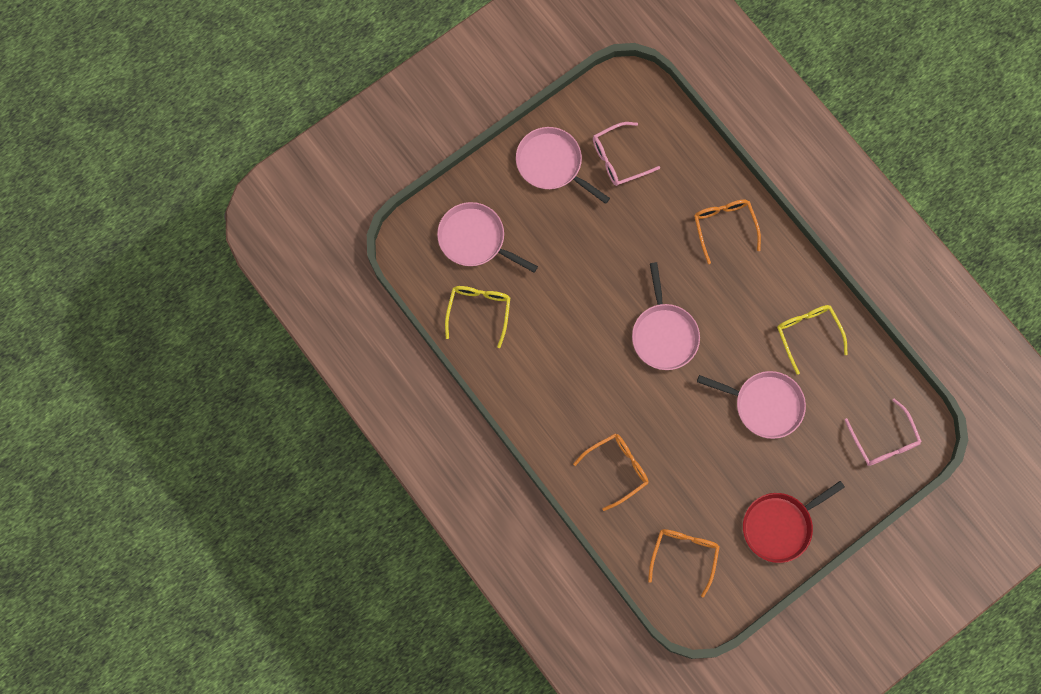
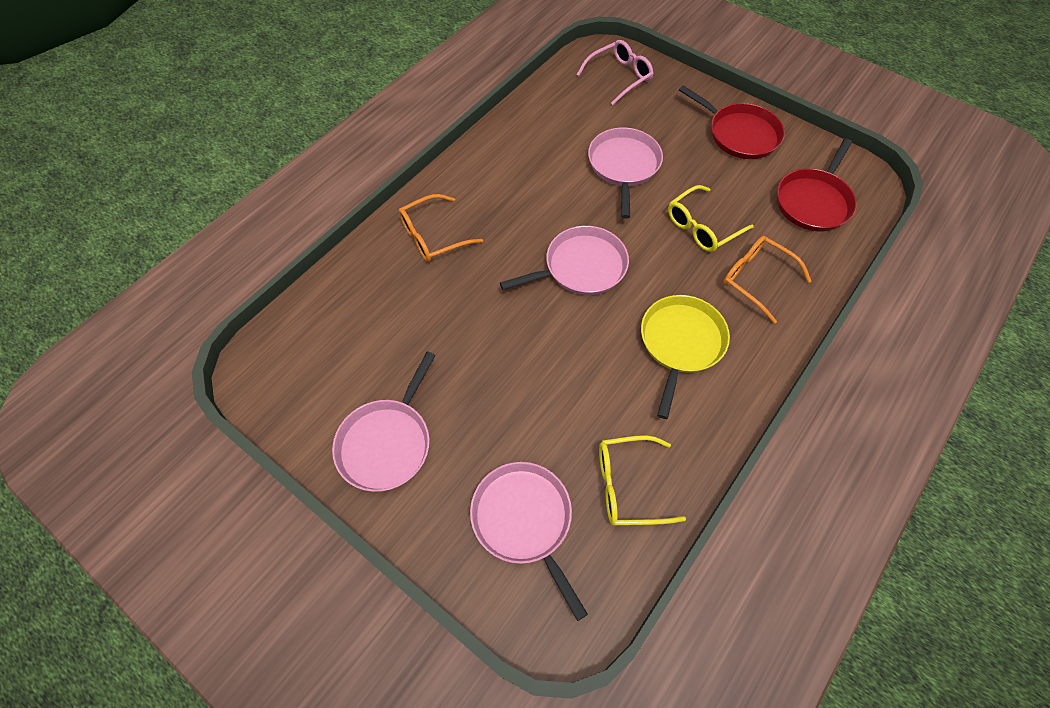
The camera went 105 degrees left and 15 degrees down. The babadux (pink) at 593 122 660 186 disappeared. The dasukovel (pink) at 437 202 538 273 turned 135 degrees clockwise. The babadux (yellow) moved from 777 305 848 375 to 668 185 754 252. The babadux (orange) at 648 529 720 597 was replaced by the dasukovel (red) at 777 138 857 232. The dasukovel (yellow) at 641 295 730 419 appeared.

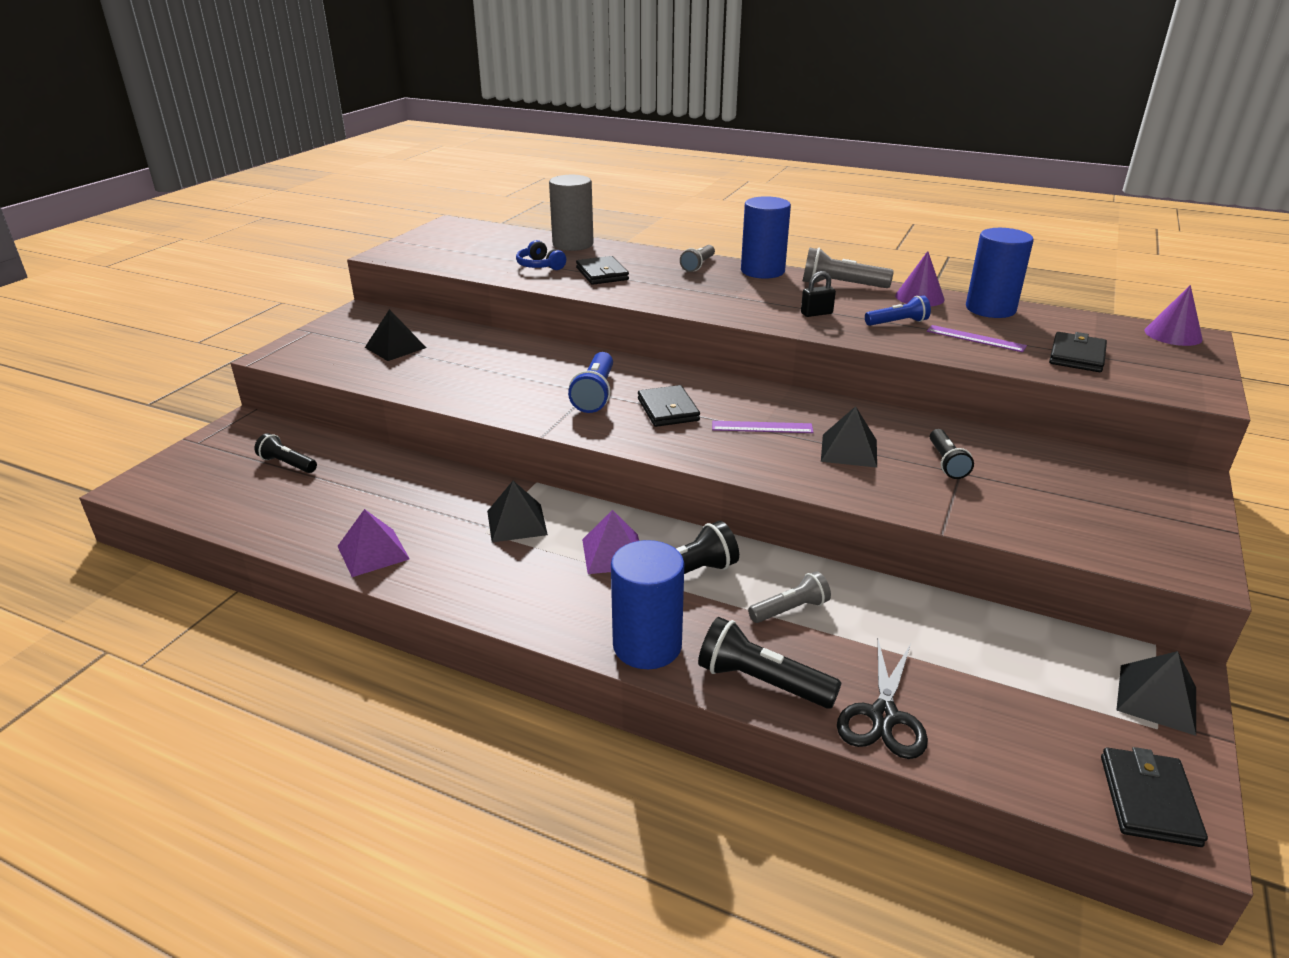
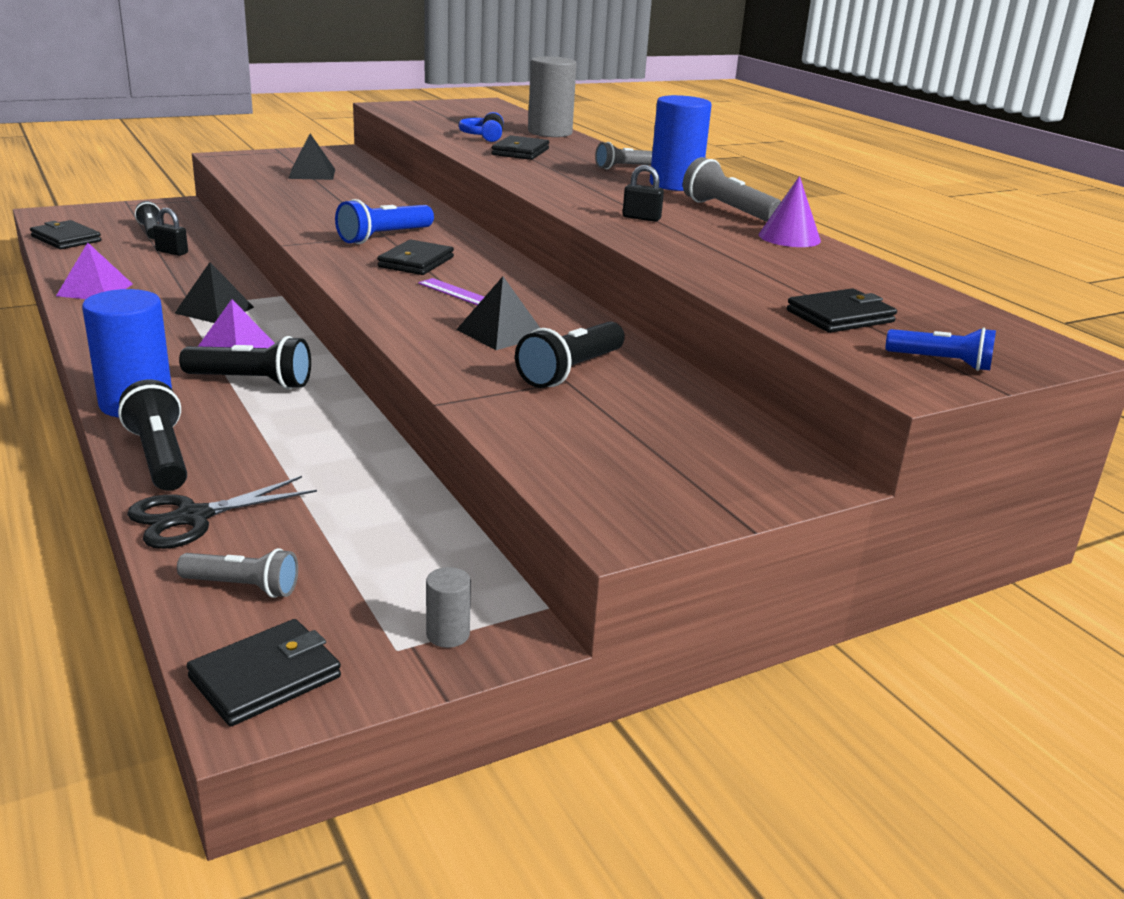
The camera went 35 degrees right and 5 degrees down. The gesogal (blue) at 966 228 1034 318 disappeared. The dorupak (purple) at 1145 285 1203 346 disappeared. The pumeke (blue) moved from 865 295 931 326 to 885 328 996 371. The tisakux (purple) at 927 325 1027 352 disappeared. The pumeke (black) at 930 429 974 479 changed to 1.51 times the size. The pumeke (grey) moved from 748 571 831 623 to 177 548 298 598. The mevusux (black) at 1116 651 1196 736 was replaced by the gesogal (grey) at 426 567 471 648. The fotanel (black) at 153 208 188 256 appeared. The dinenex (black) at 30 220 101 249 appeared.

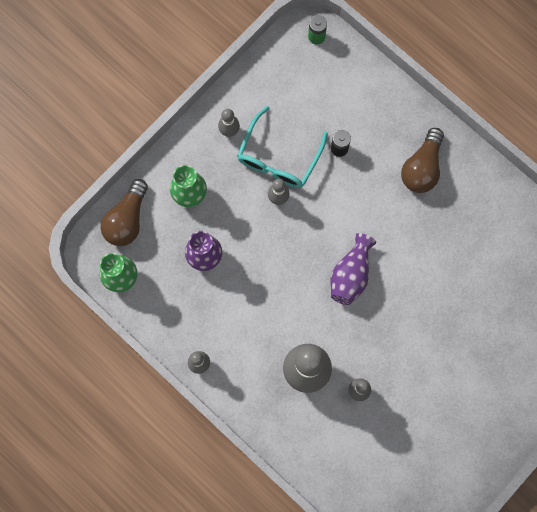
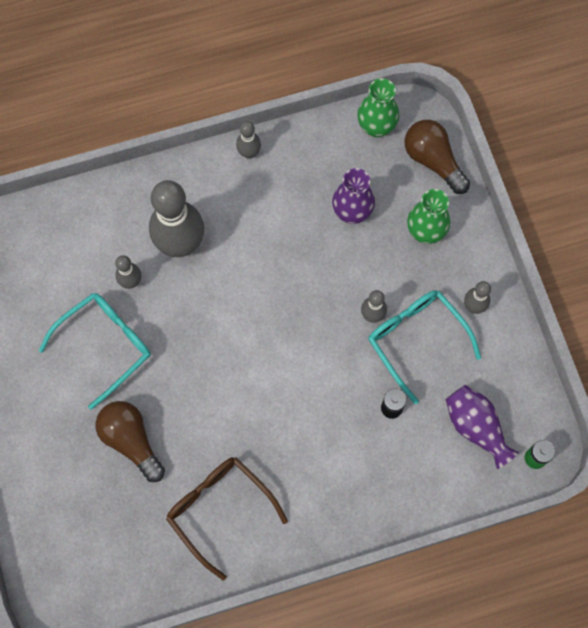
The camera went 120 degrees right and 5 degrees down. The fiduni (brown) moved from 401 128 444 193 to 96 401 165 482. The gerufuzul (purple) moved from 330 233 376 305 to 446 385 519 469. The babadux (turquoise) at 39 293 151 410 appeared. The babadux (brown) at 166 457 288 580 appeared.

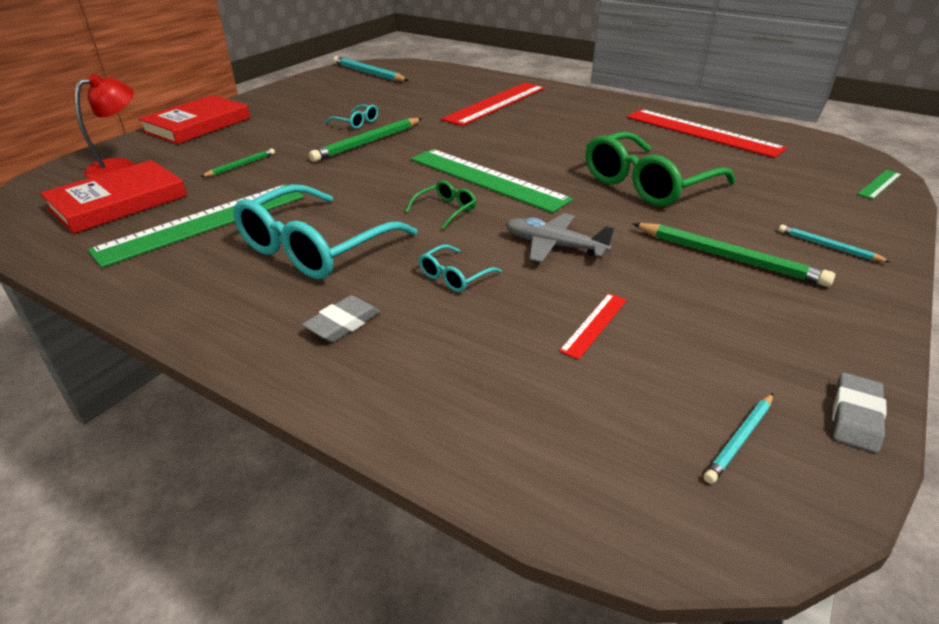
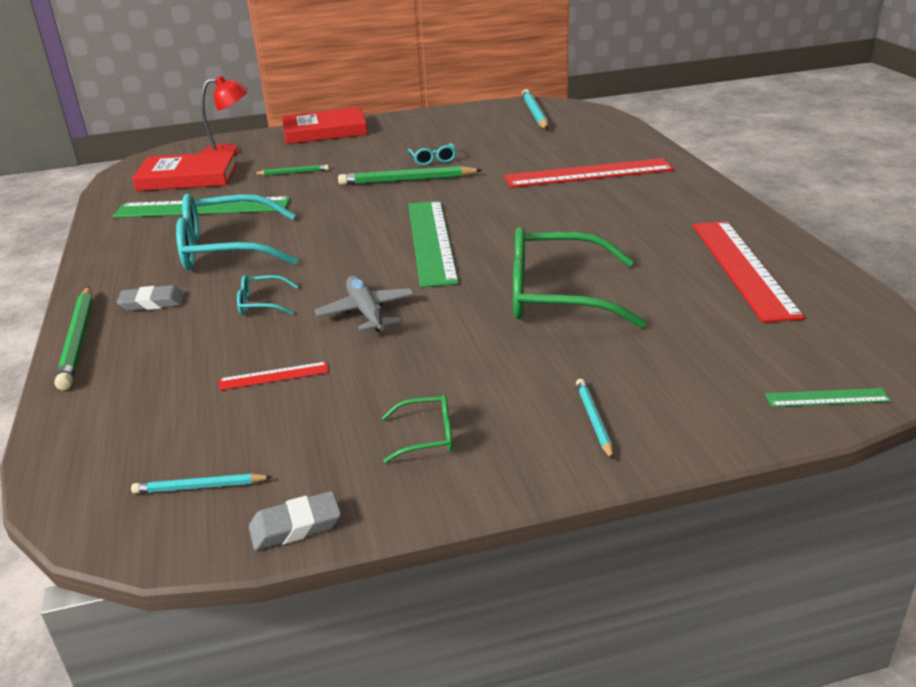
The camera went 45 degrees right and 5 degrees down. The babadux (green) moved from 405 180 476 230 to 382 395 453 463. The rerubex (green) moved from 632 223 835 287 to 55 287 93 390.

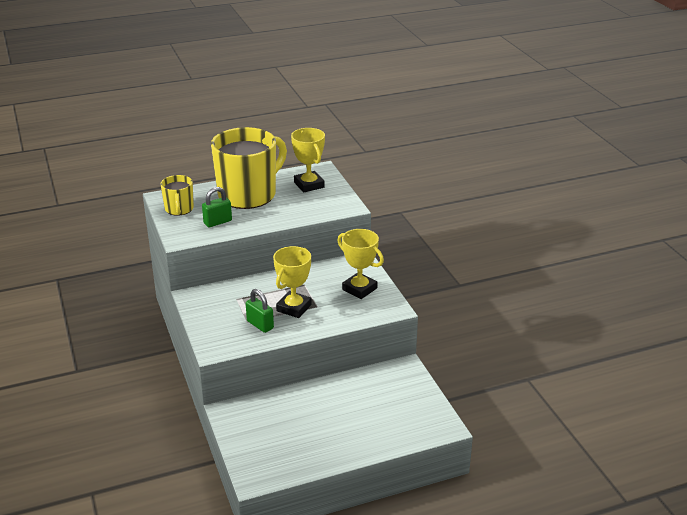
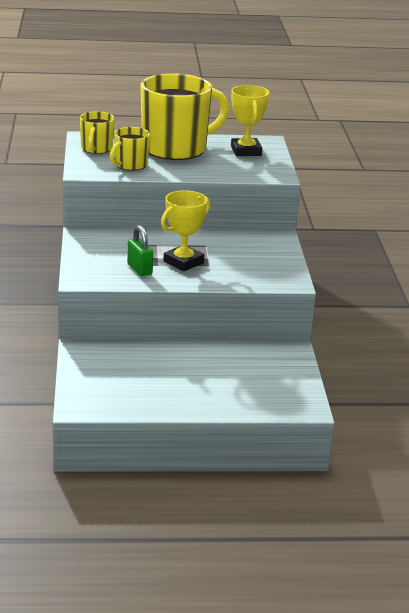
The camera went 15 degrees right and 5 degrees down. The fotanel (green) at 202 187 232 227 was replaced by the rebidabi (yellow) at 110 127 150 170. The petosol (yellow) at 337 229 384 299 disappeared.

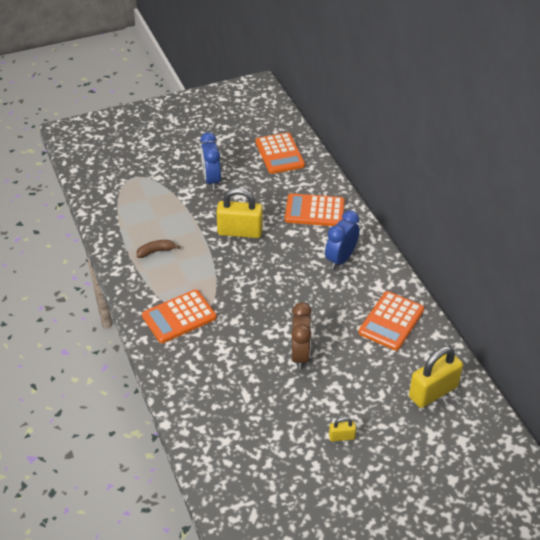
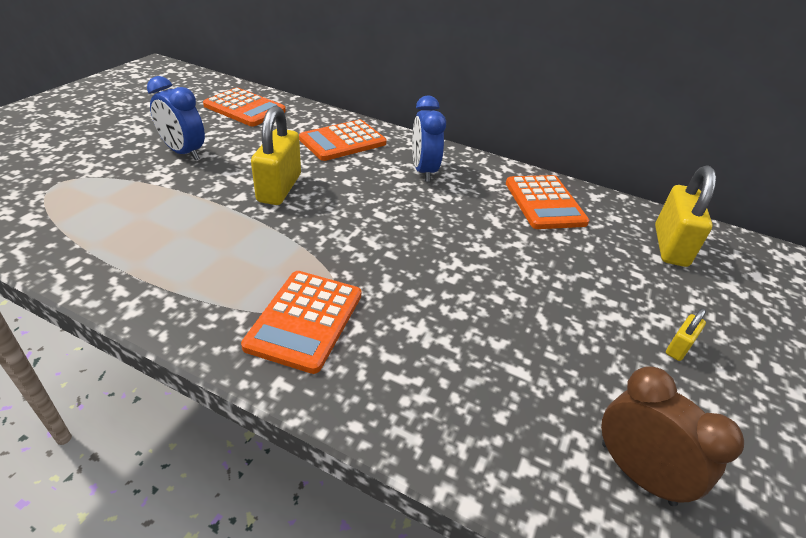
The camera went 45 degrees left and 5 degrees down. The fotanel (yellow) at 216 188 263 238 turned 45 degrees counterclockwise. The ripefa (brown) at 137 240 180 258 disappeared. The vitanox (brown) moved from 291 302 312 369 to 601 366 744 506.

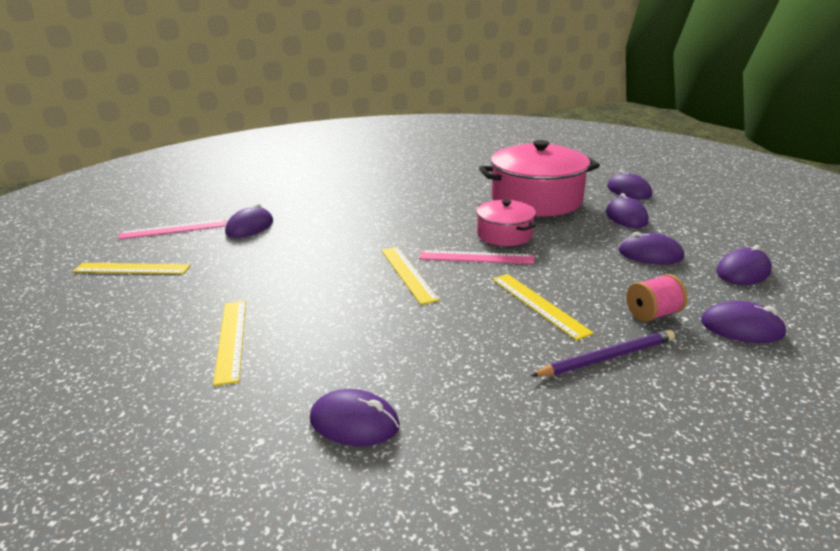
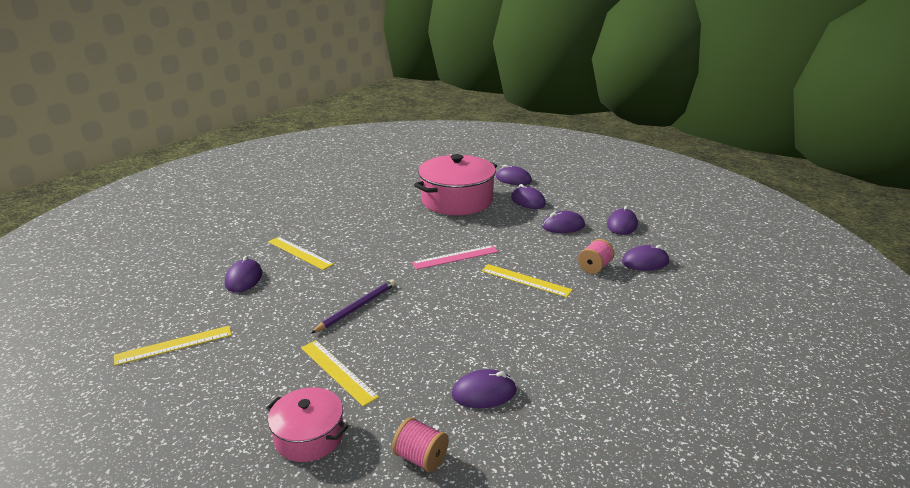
The camera went 30 degrees left and 0 degrees up. The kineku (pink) moved from 476 200 536 246 to 266 387 348 462. The tisakux (pink) at 118 219 226 240 disappeared. The tisakux (yellow) moved from 381 247 440 305 to 268 237 334 270. The rerubex (purple) moved from 531 330 675 377 to 311 279 396 333. The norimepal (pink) at 392 417 449 472 appeared.

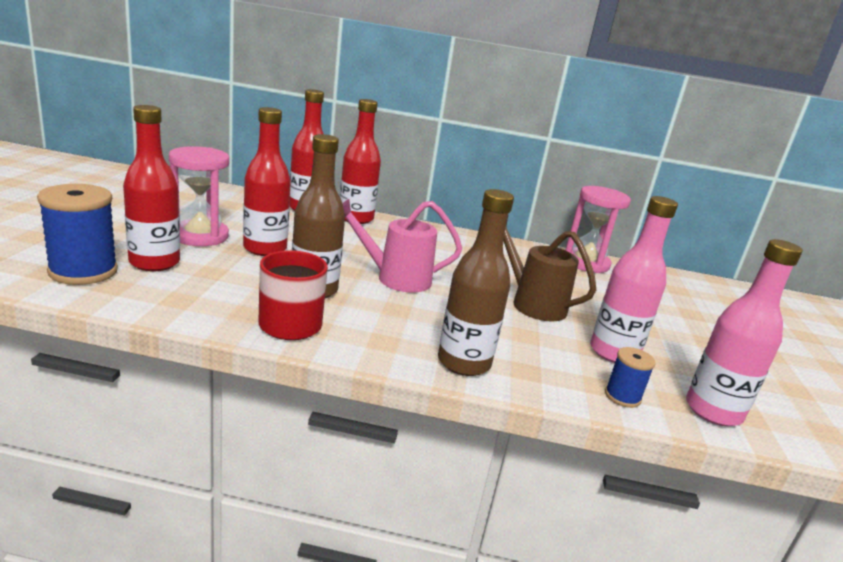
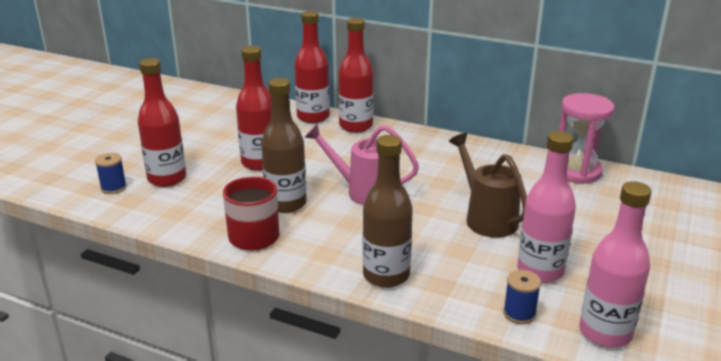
The camera went 20 degrees right and 5 degrees up. The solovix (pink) at 169 146 229 246 disappeared. The norimepal (blue) at 37 184 118 285 changed to 0.53 times the size.

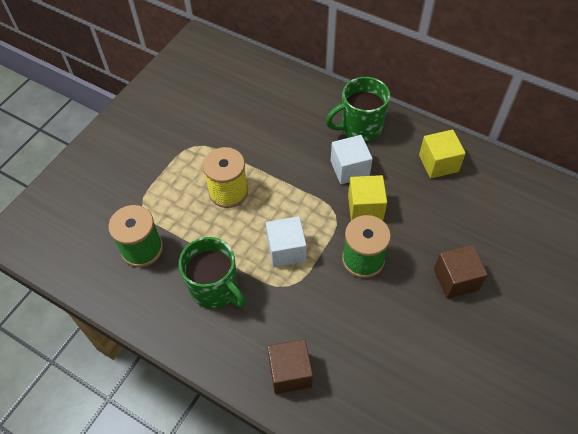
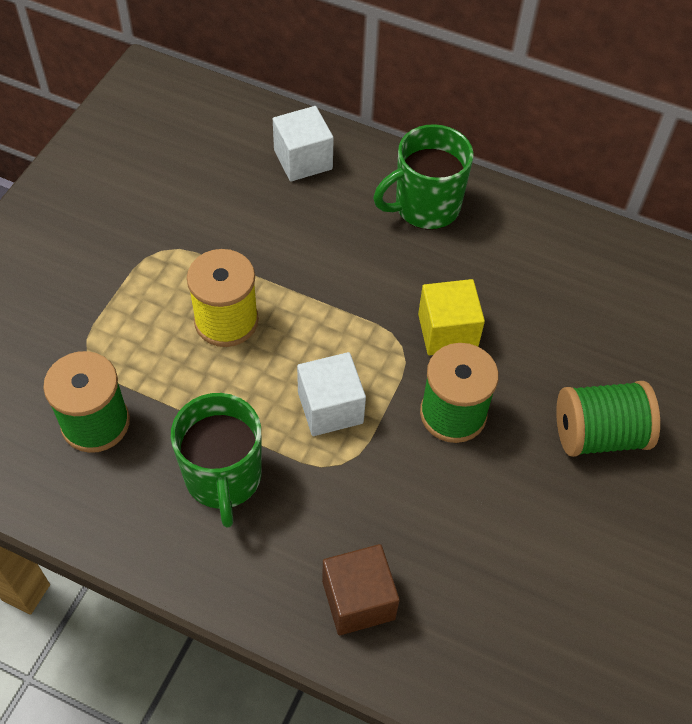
The camera went 10 degrees left and 0 degrees up. The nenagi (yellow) at 419 130 466 179 disappeared. The nenagi (white) moved from 331 135 373 184 to 273 106 334 181. The rebidabi (green) at 179 237 246 309 turned 45 degrees clockwise. The nenagi (brown) at 434 245 487 299 was replaced by the norimepal (green) at 556 381 660 457.

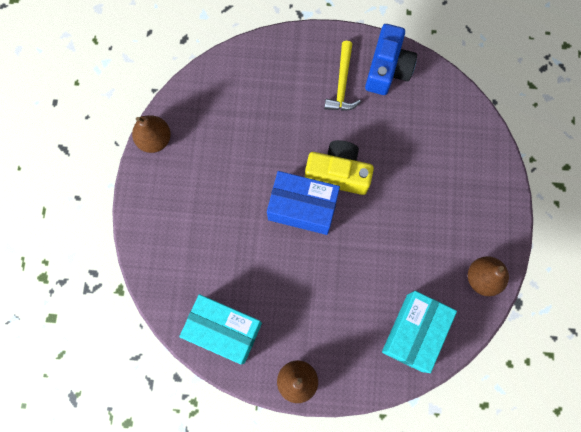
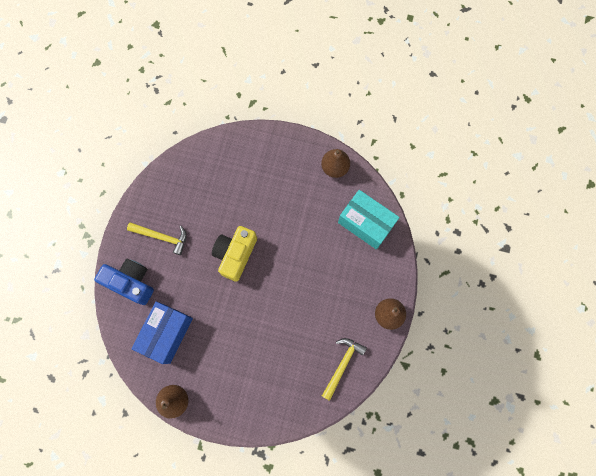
The camera went 80 degrees left and 0 degrees up. The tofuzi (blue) moved from 365 24 417 95 to 94 258 154 305. The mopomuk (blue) moved from 267 171 340 235 to 131 301 193 364. The mopomuk (turquoise) at 179 294 262 364 was replaced by the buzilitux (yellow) at 322 338 367 401.

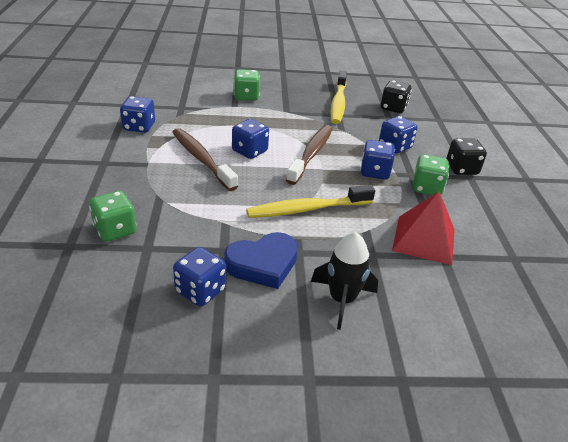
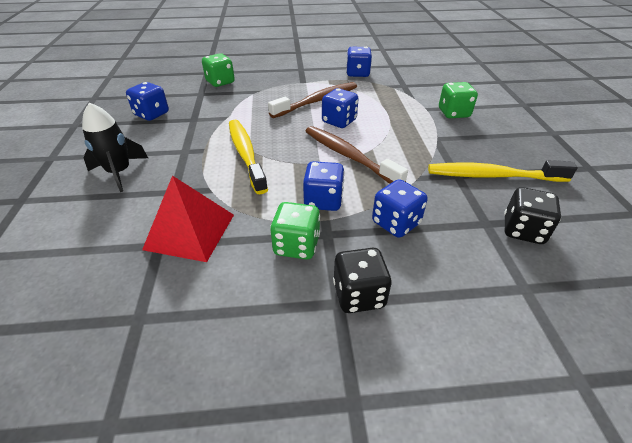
The camera went 90 degrees right and 5 degrees up. The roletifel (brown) at 286 125 333 185 turned 150 degrees counterclockwise. The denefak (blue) at 224 232 298 289 disappeared.

